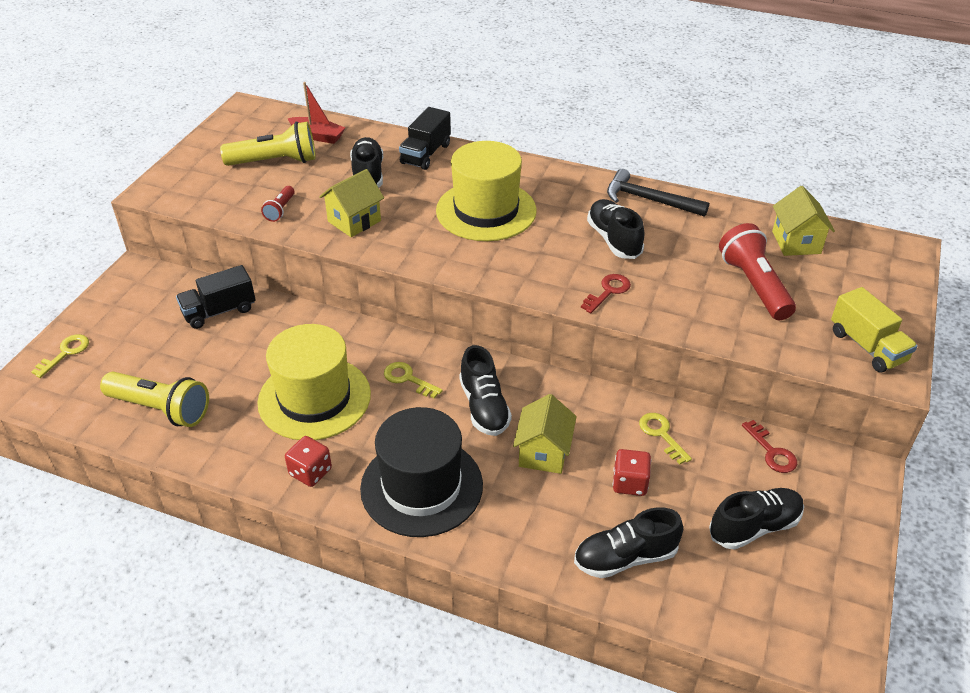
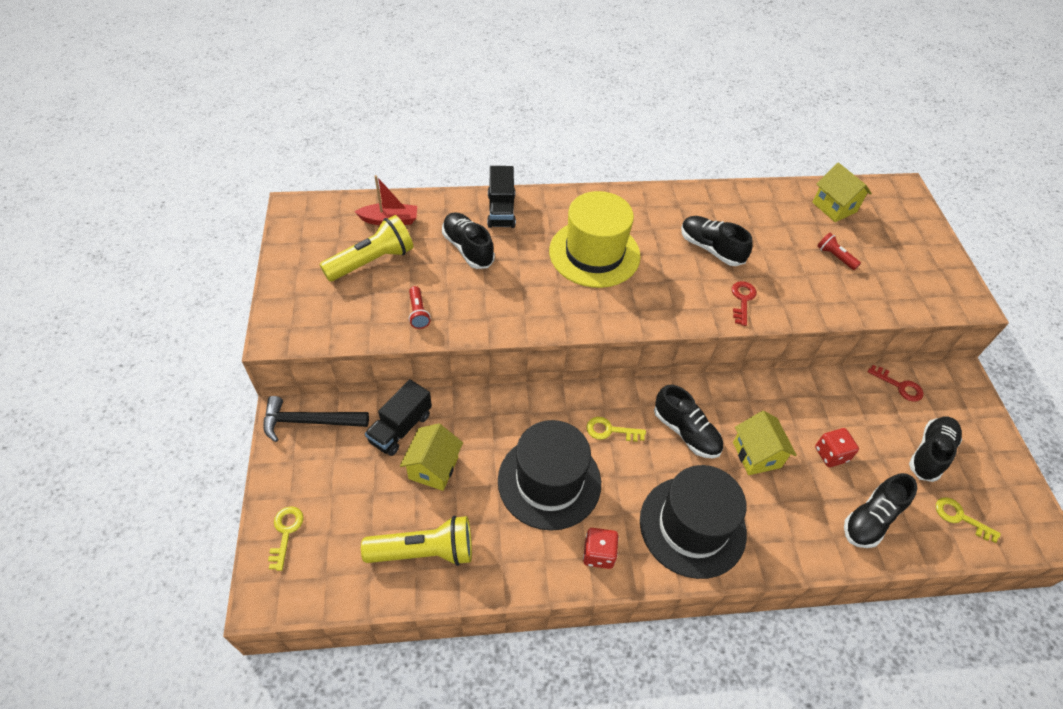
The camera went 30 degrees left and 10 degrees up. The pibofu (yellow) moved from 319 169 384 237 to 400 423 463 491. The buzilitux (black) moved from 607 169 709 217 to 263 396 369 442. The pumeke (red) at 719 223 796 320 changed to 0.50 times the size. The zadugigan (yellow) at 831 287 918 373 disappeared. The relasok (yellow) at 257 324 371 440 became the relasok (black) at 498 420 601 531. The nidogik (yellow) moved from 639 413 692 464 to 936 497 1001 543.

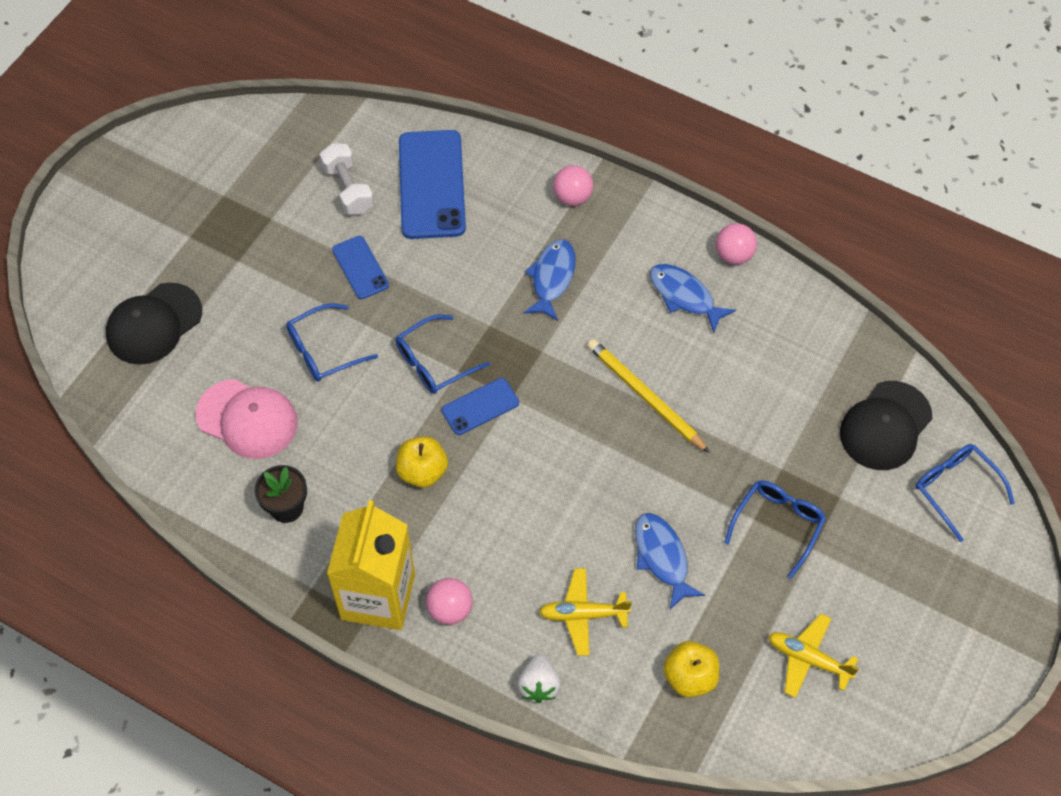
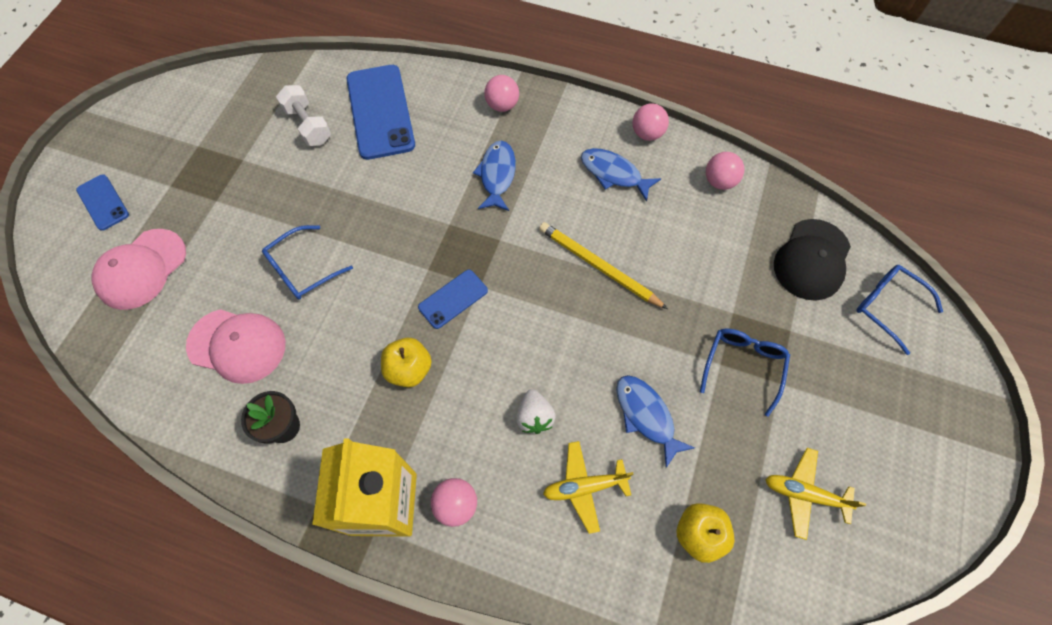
The camera went 10 degrees left and 5 degrees up. The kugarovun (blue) moved from 332 236 389 299 to 76 174 129 231. The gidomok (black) at 106 282 202 365 became the gidomok (pink) at 91 229 186 310. The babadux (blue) at 396 315 490 394 disappeared. The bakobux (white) moved from 517 654 560 703 to 516 389 556 434. The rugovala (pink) at 706 152 745 190 appeared.

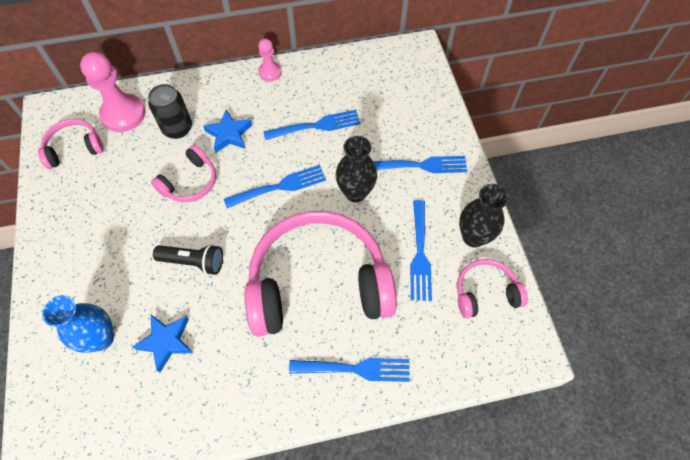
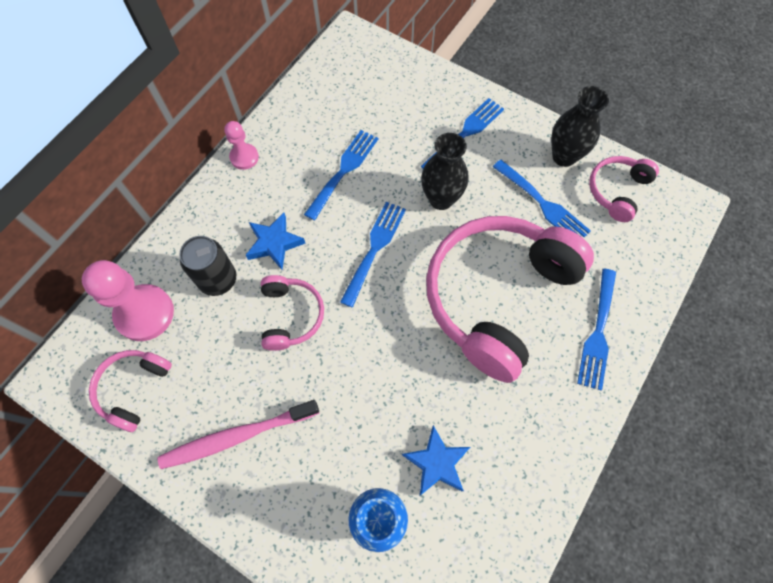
The camera went 45 degrees left and 5 degrees up. The pumeke (black) at 153 244 223 275 disappeared. The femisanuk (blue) at 289 358 410 382 turned 150 degrees clockwise. The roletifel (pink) at 158 400 319 469 appeared.

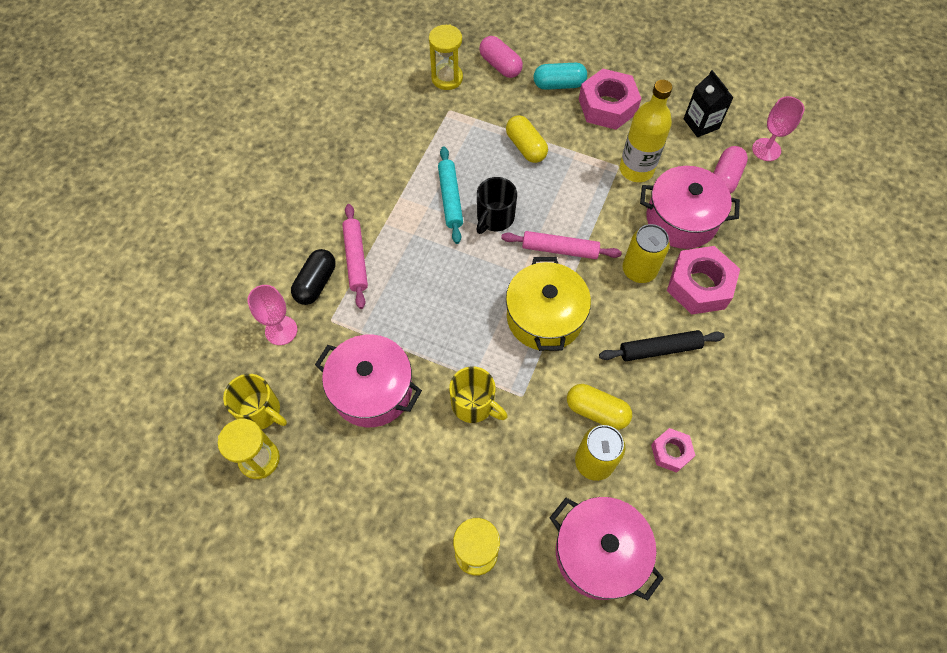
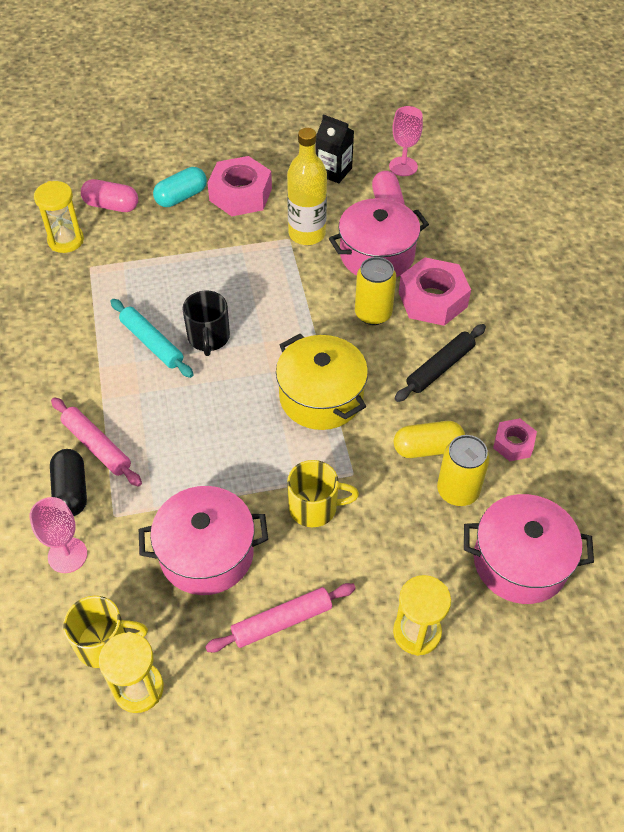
The camera went 35 degrees left and 10 degrees down. The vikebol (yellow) at 506 115 548 163 disappeared. The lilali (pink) moved from 501 231 622 259 to 205 583 356 652.

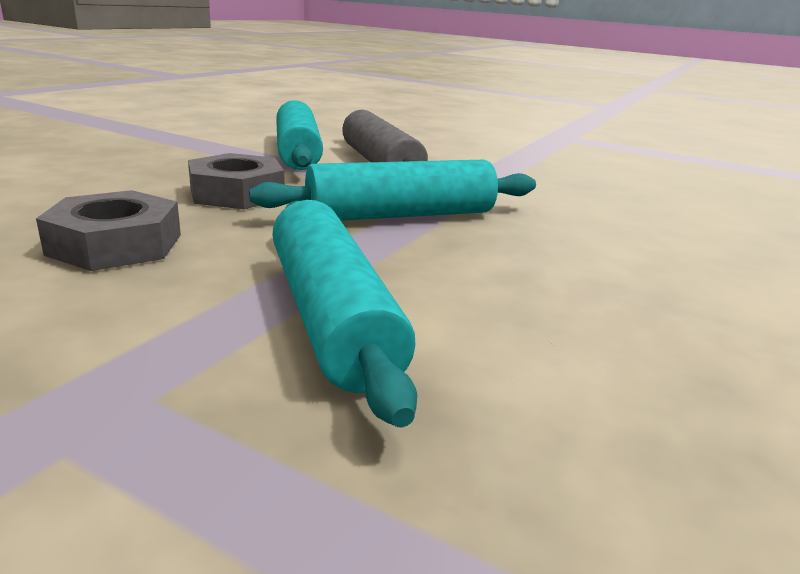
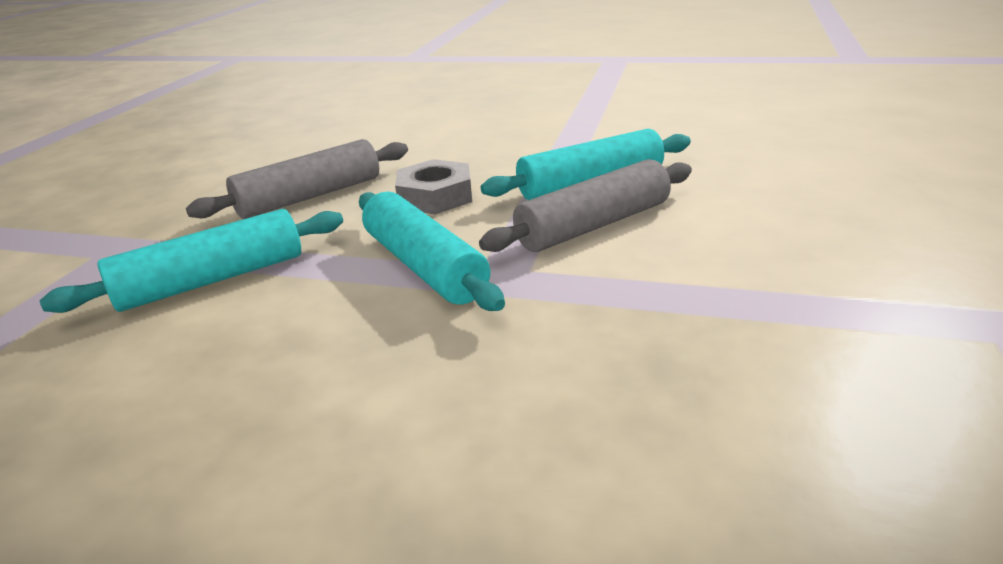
The camera went 80 degrees right and 5 degrees up. The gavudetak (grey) at 36 190 181 271 was replaced by the lilali (grey) at 186 139 408 219.

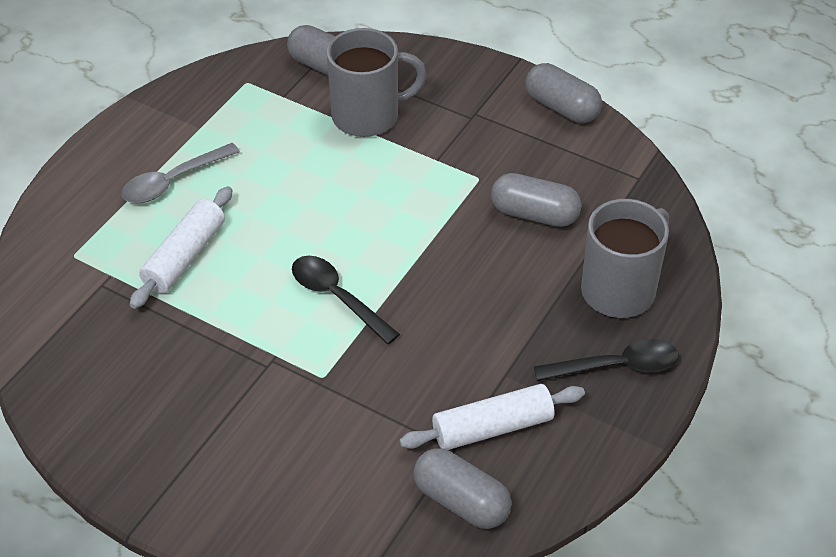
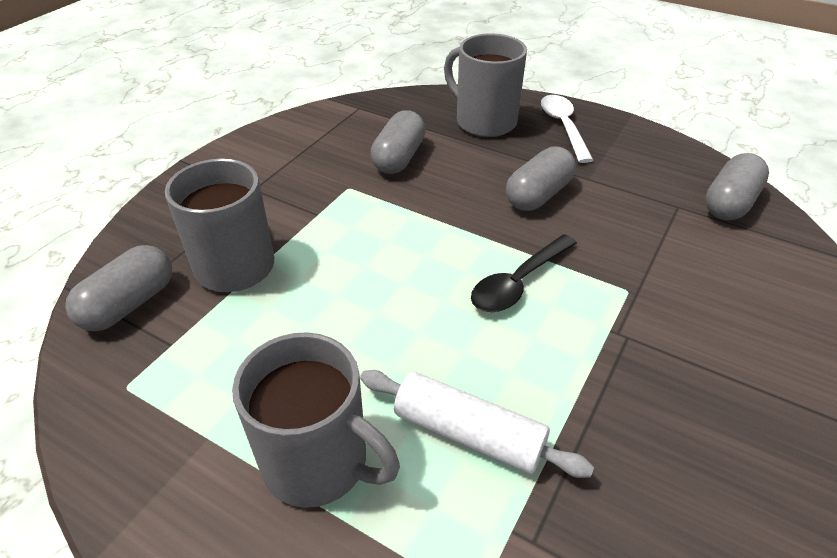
The camera went 90 degrees left and 5 degrees down. The vikebol (grey) moved from 525 63 602 123 to 506 146 576 211. The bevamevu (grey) at 121 143 240 203 was replaced by the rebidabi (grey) at 232 332 400 508. The bevamevu (black) at 534 339 679 381 became the bevamevu (white) at 541 95 593 163. The lilali (white) at 400 384 585 450 disappeared.

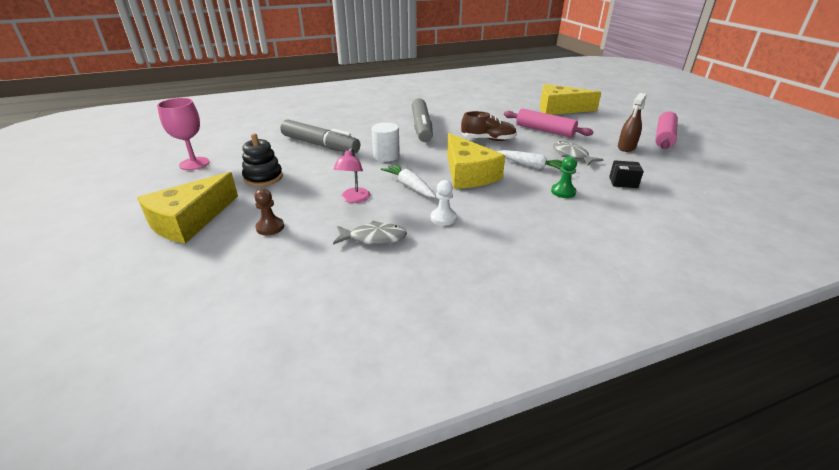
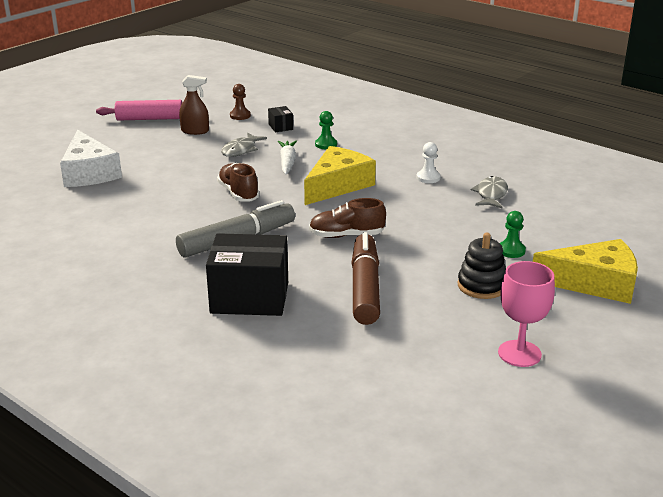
The camera went 120 degrees left and 5 degrees down. The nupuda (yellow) at 540 84 601 115 became the nupuda (white) at 60 130 122 187. The lilali (pink) at 504 109 594 138 disappeared. The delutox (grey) at 280 120 360 153 became the delutox (brown) at 351 232 380 325. The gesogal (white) at 371 122 400 162 was replaced by the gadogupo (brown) at 309 198 386 238. The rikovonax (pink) at 333 148 371 203 disappeared. The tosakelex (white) at 381 164 436 198 disappeared. The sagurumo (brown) moved from 254 189 284 235 to 230 84 251 120. The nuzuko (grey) at 333 220 407 245 turned 45 degrees clockwise. The sagurumo (green) at 500 211 526 258 appeared. The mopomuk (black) at 206 233 288 316 appeared.

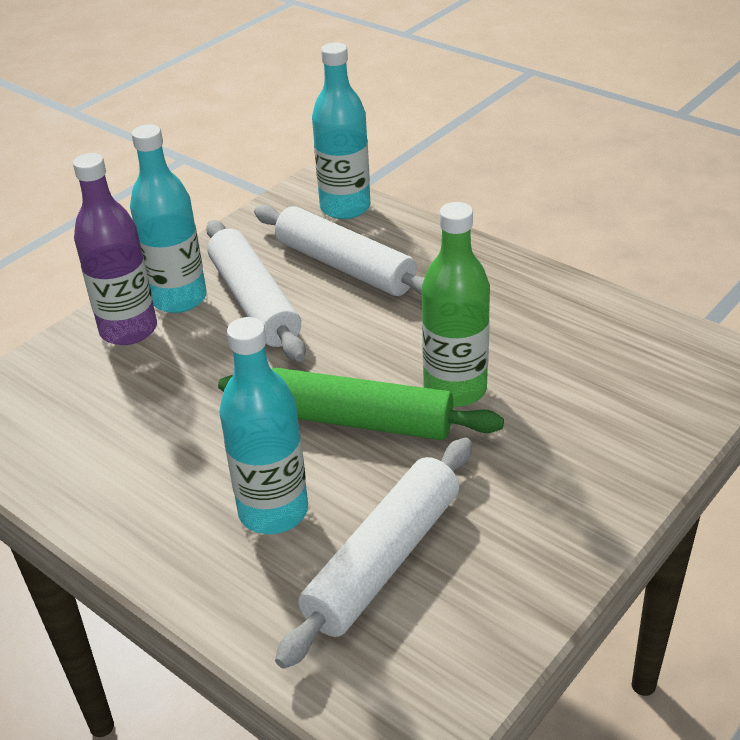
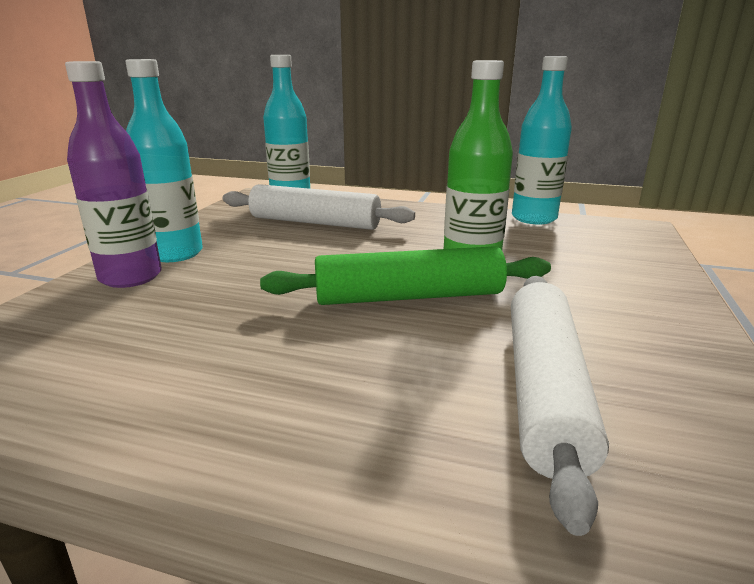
The camera went 25 degrees left and 15 degrees down. The lilali (white) at 206 220 306 362 disappeared. The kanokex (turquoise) moved from 219 317 308 534 to 512 56 572 224.

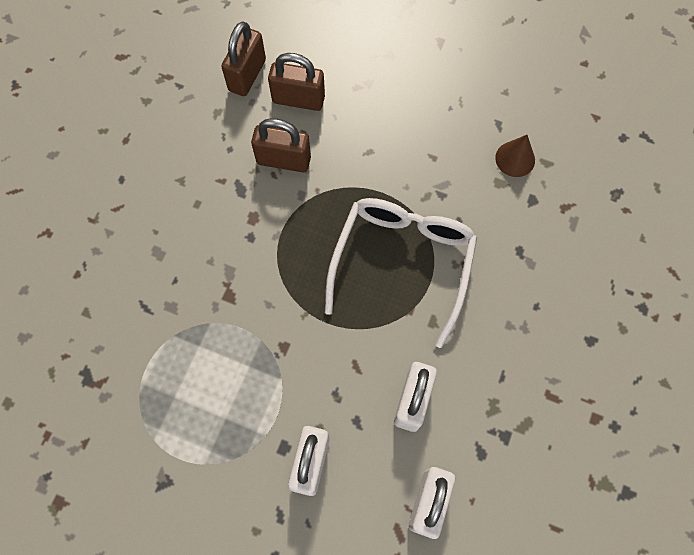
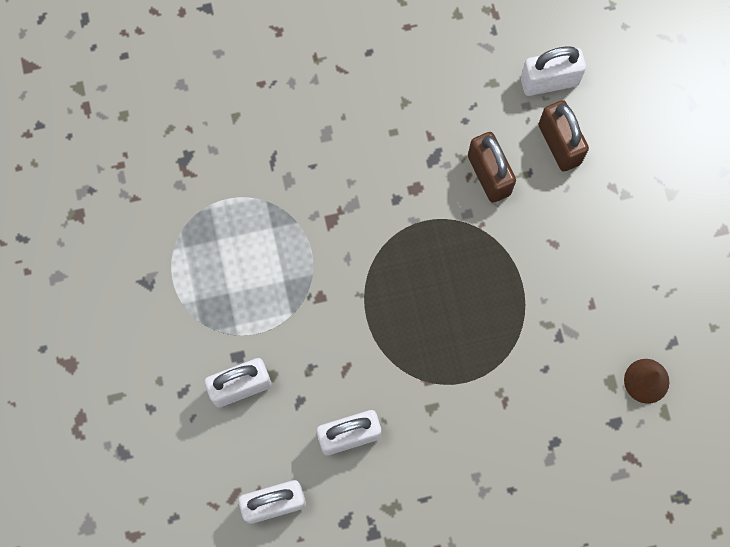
The camera went 55 degrees right and 5 degrees up. The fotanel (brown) at 221 21 266 96 became the fotanel (white) at 521 46 586 96. The babadux (white) at 325 198 477 348 disappeared.

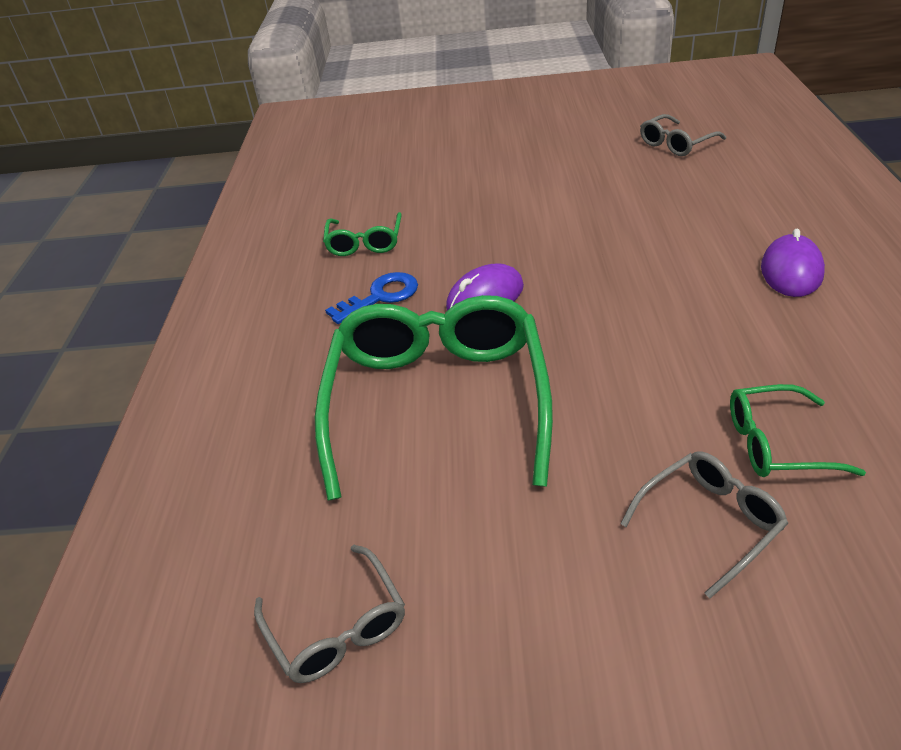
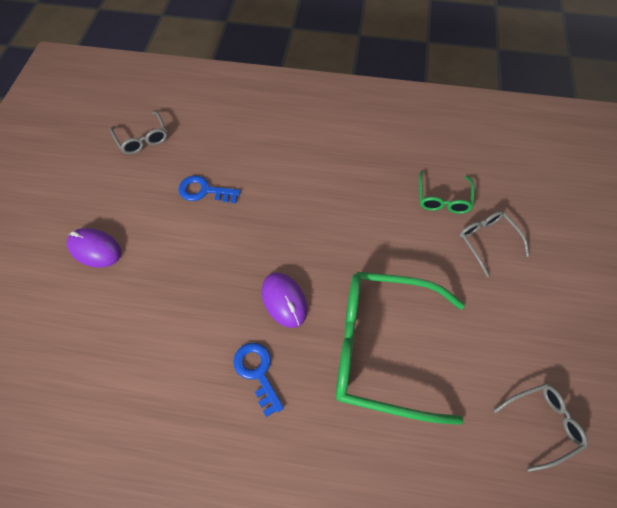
The camera went 85 degrees left and 20 degrees up. The babadux (green) at 323 212 402 256 disappeared. The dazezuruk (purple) moved from 761 229 825 297 to 67 228 121 268. The nidogik (blue) at 178 175 240 203 appeared.

